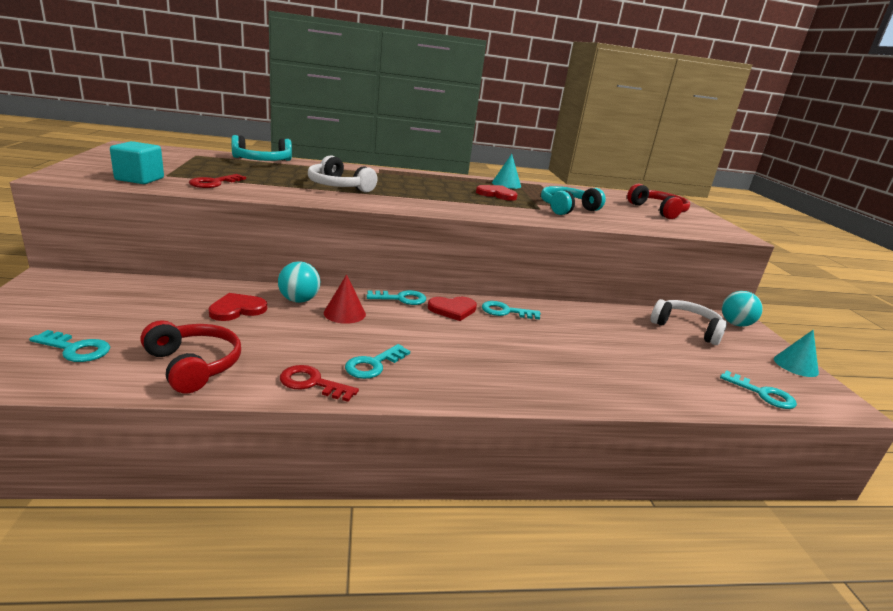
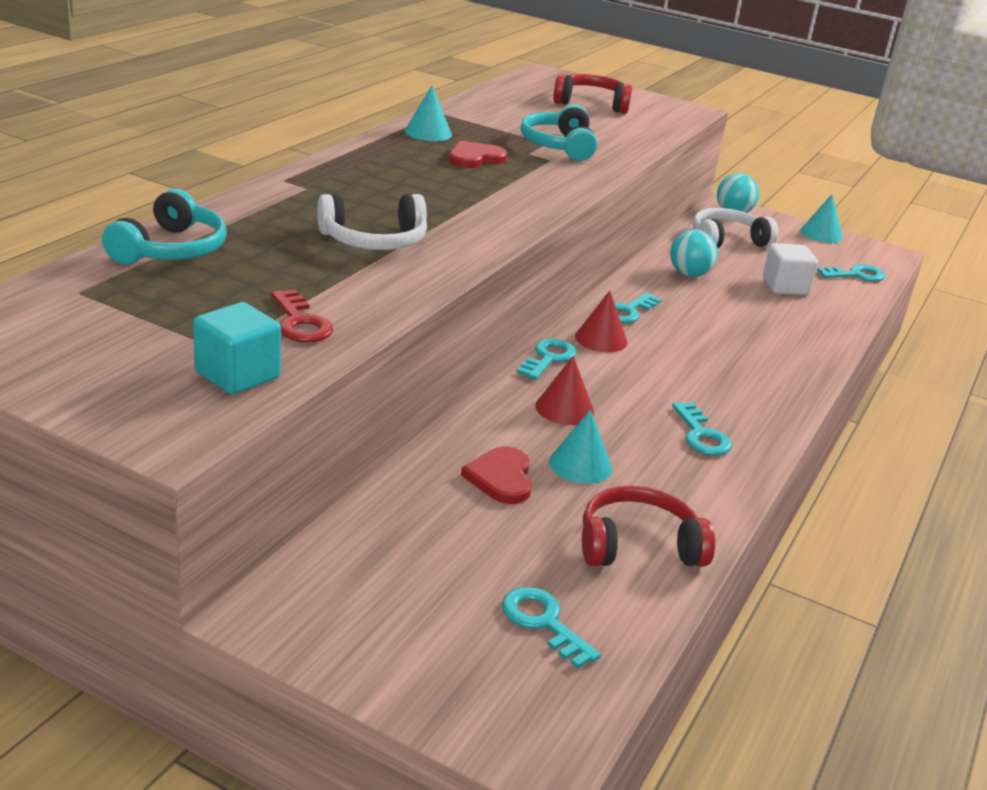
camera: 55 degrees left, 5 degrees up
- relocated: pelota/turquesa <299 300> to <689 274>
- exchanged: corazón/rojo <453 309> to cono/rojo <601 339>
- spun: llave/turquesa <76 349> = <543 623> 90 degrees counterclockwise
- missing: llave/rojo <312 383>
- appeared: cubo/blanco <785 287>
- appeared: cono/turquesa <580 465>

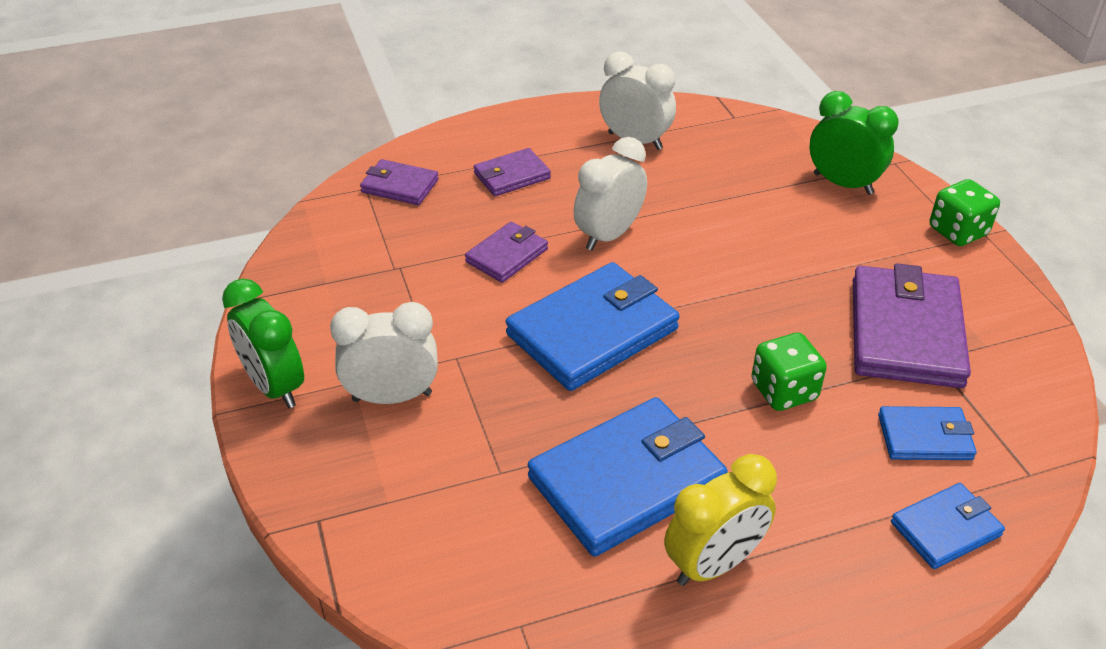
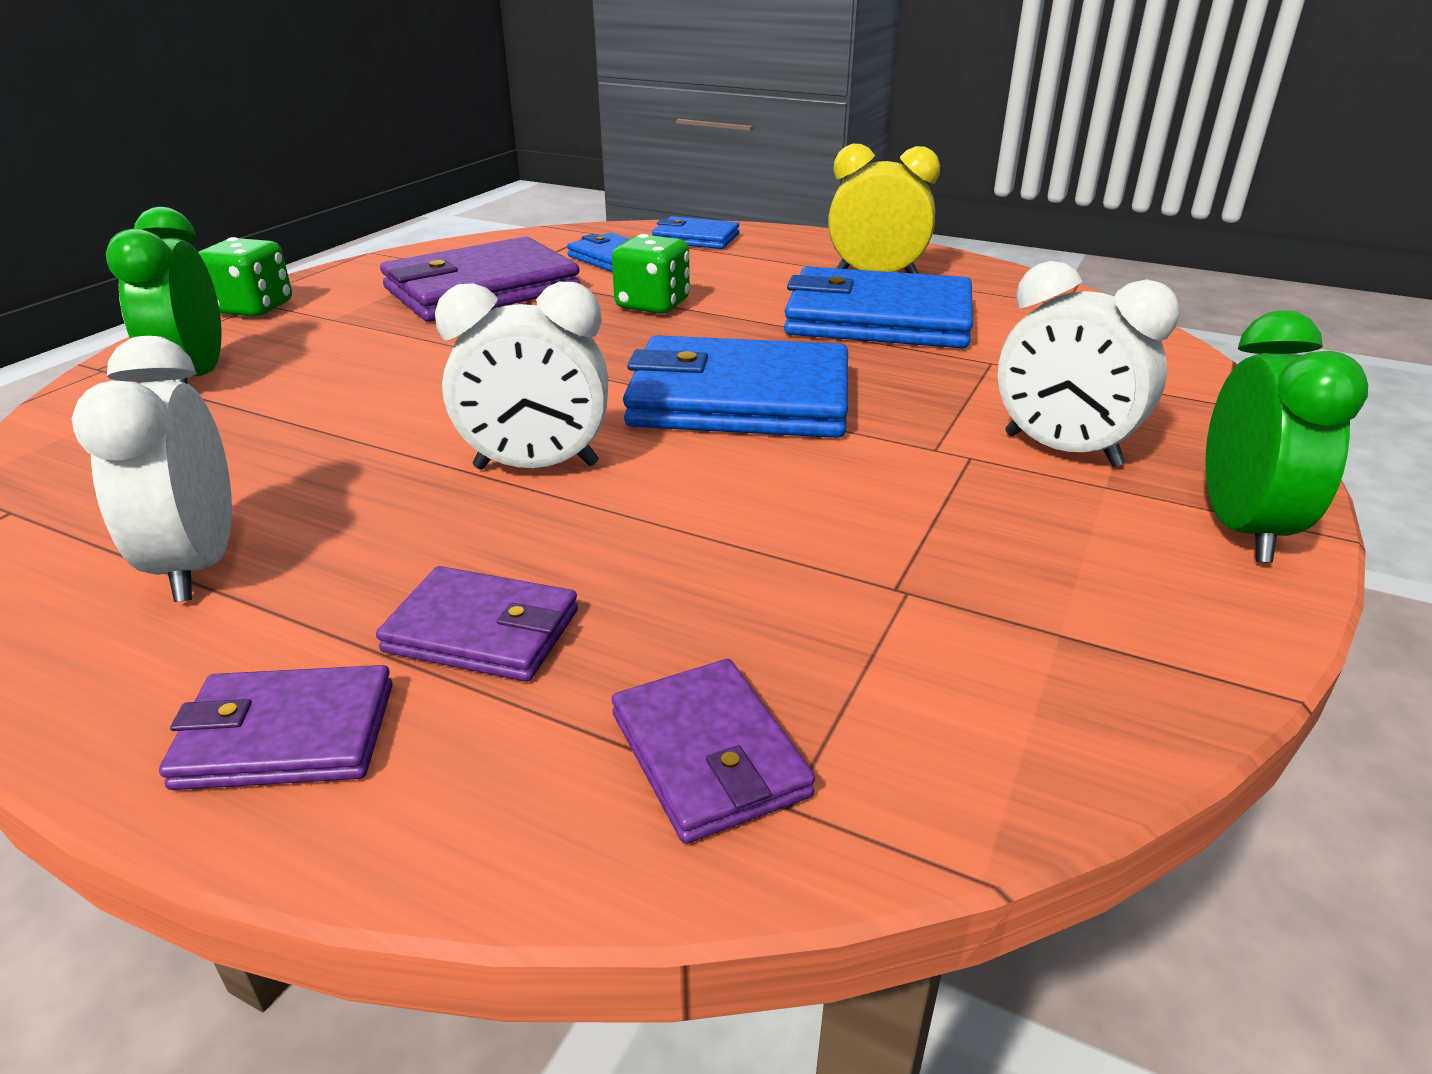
camera: 135 degrees left, 10 degrees down
- relocated: cartera/morado <507 255> to <287 735>

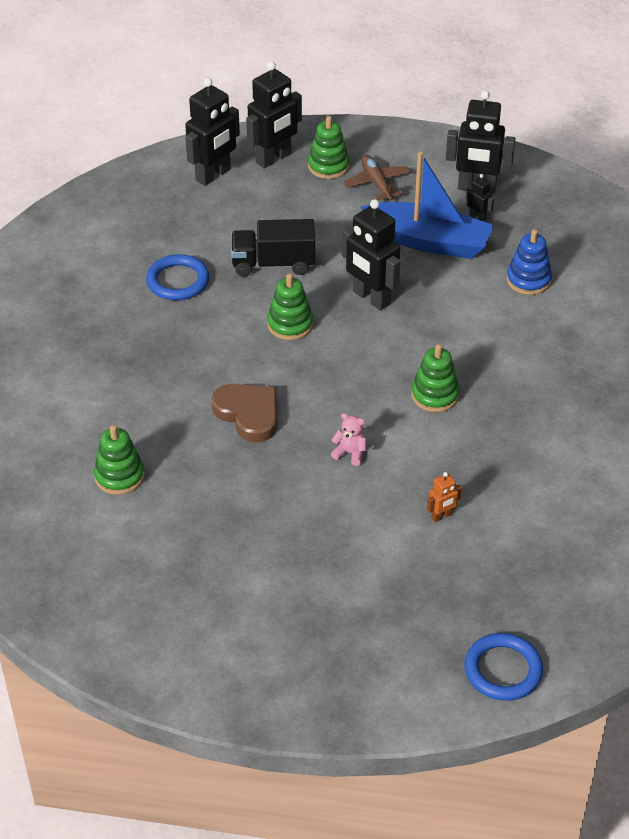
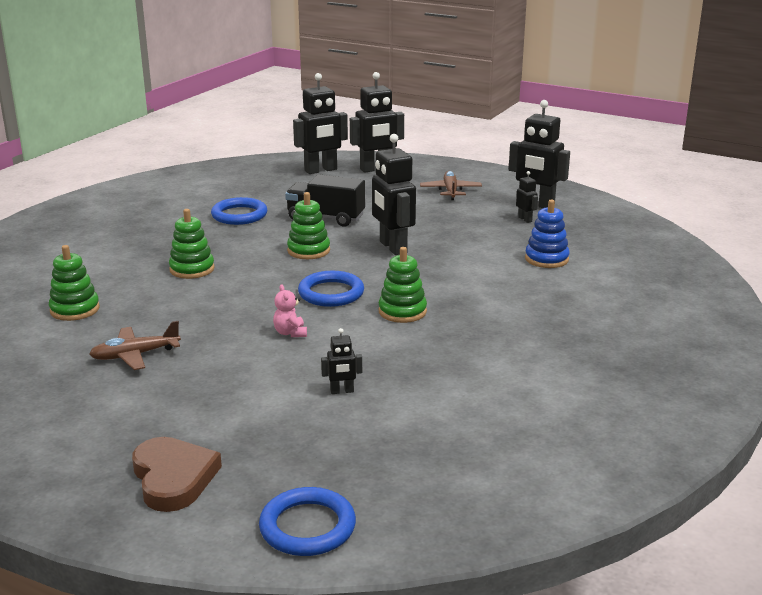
camera: 20 degrees right, 20 degrees down
- relocated: juguete apilable/verde <328 166> to <192 269>
- missing: barco/azul <429 241>
- relocated: corazón/marrón <248 414> to <173 478>
- spun: osito/rosa <350 453> = <290 333> 150 degrees counterclockwise
- colour: robot/naranja <442 516> to robot/negro <342 391>
- appeared: anillo/azul <331 293>
- appeared: avión/marrón <135 355>

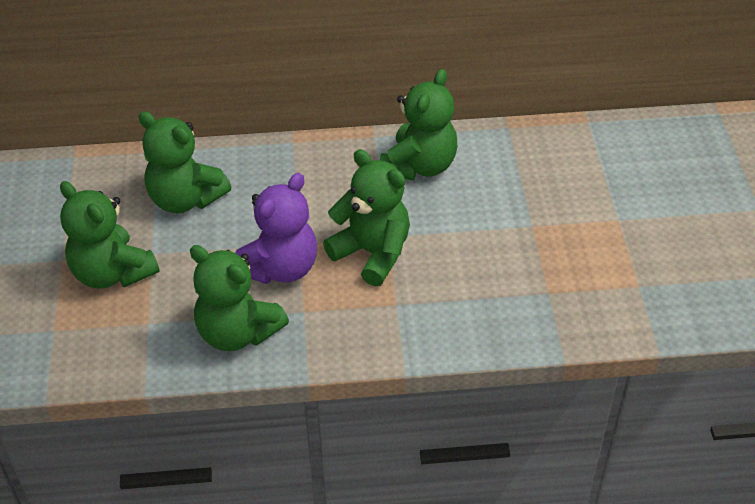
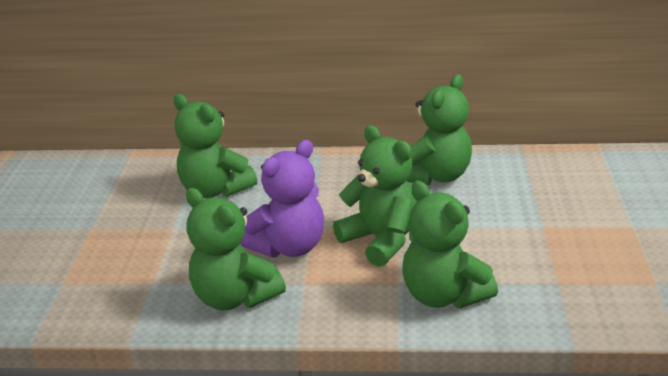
camera: 10 degrees right, 15 degrees down
- relocated: osito/verde <112 273> to <443 294>

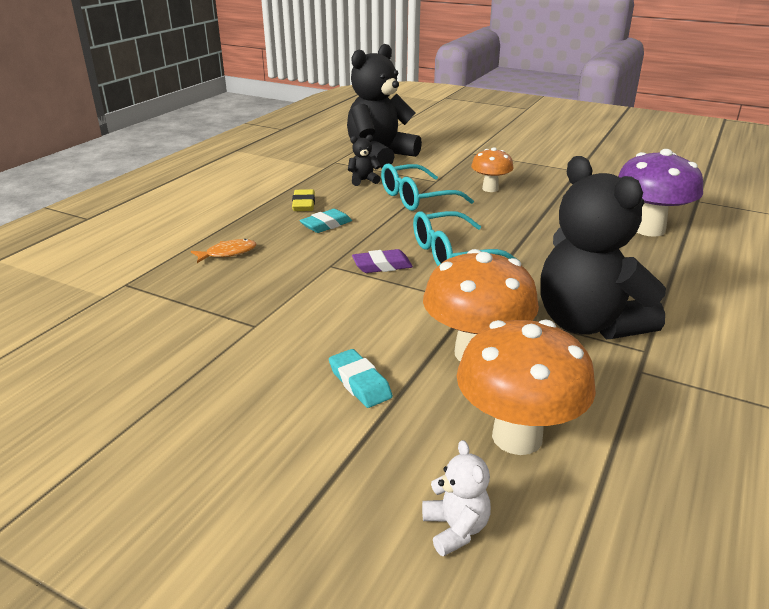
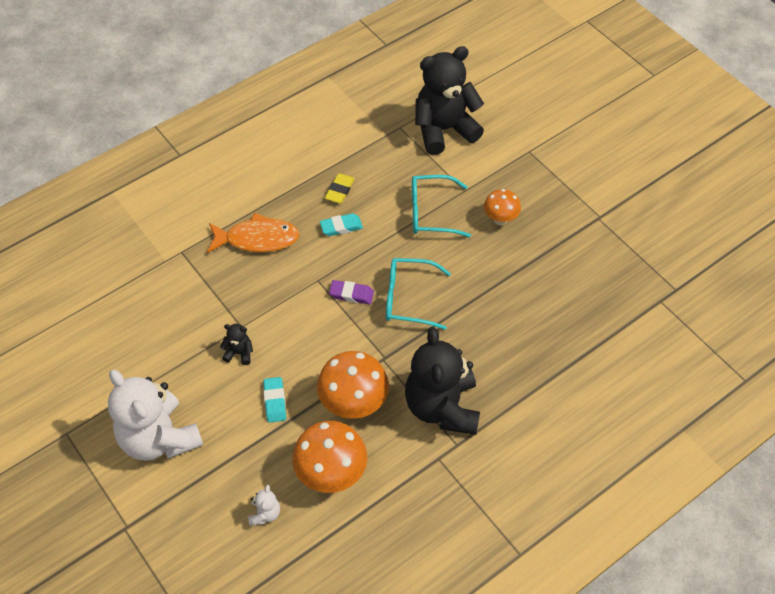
camera: 25 degrees right, 25 degrees up
- relocated: osito/negro <363 180> to <239 353>
- missing: seta/morado <648 229>
- size: pez/naranja <228 253> = <257 239> x1.94
- appeared: osito/blanco <159 438>

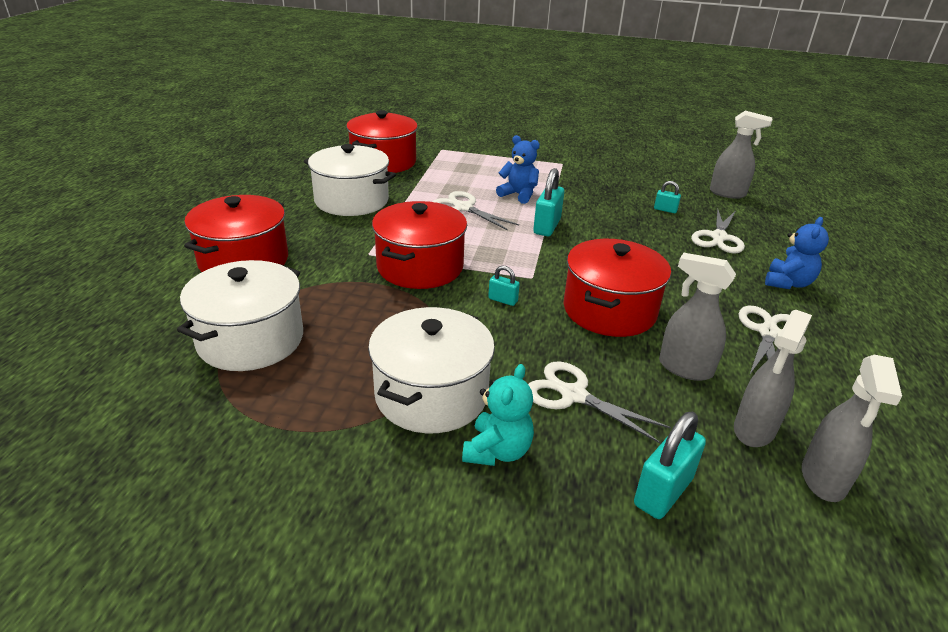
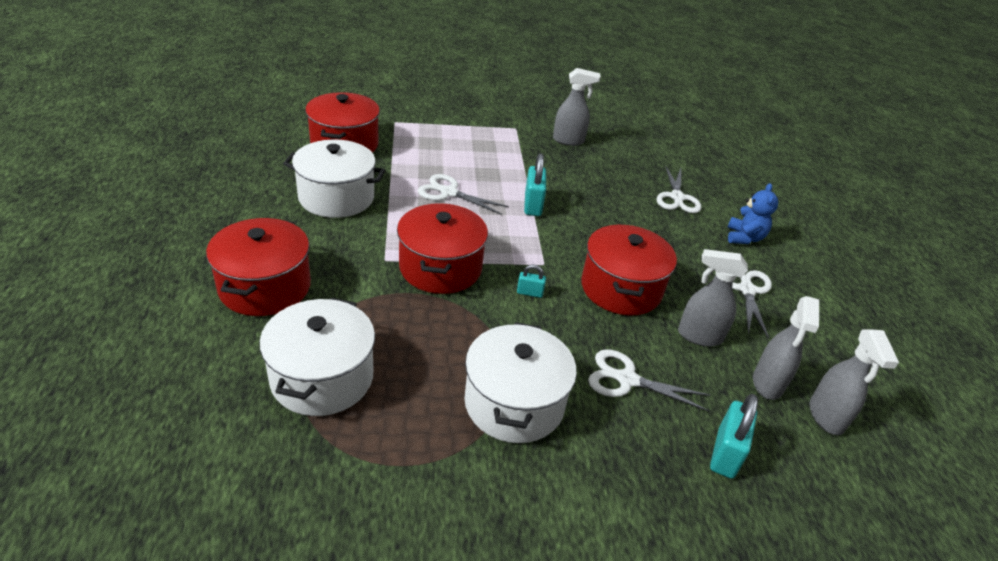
camera: 20 degrees left, 5 degrees up
- relocated: pulverizador/gris <727 193> to <568 141>
- missing: osito/azul <518 195>
- missing: candado/turquesa <665 210>
- missing: osito/turquesa <497 451>

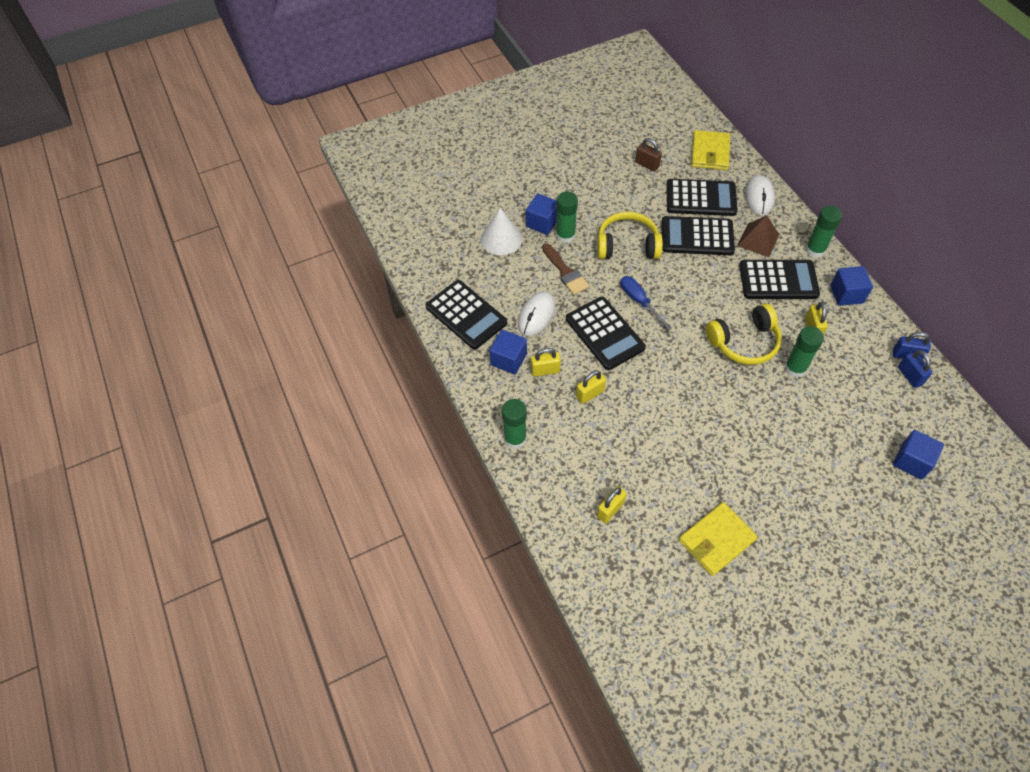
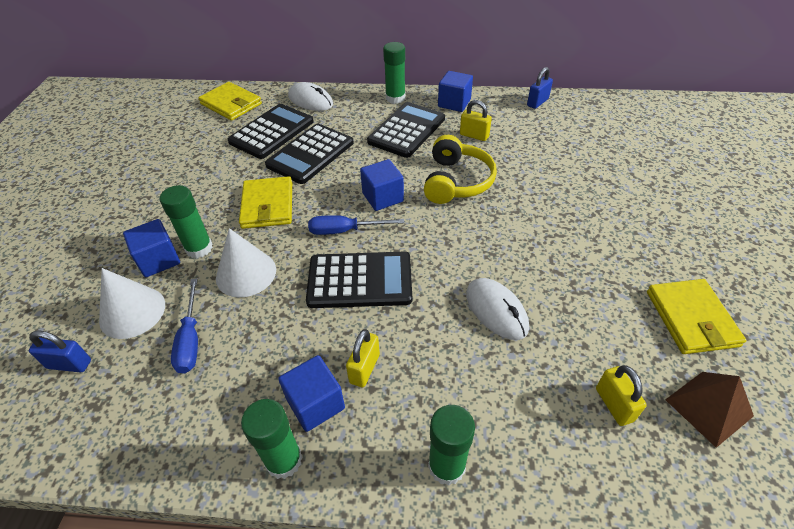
camera: 60 degrees left, 10 degrees down
- missing: candado/marrón <647 165>
- exchanged: auriculares/amarillo <627 245> to cartera/amarillo <267 205>
- relocated: pirámide/marrón <758 240> to <709 407>
- exchanged: pincel/marrón <565 272> to cono/blanco <246 273>
- missing: calculadora/negro <466 315>
- relocated: ratón/blanco <536 315> to <496 310>
- relocated: barra de pegamento/verde <795 368> to <284 460>
- relocated: candado/azul <909 376> to <69 364>
- missing: candado/amarillo <590 394>
- relocated: cubo/azul <911 461> to <382 197>
- appeared: destornillador/azul <190 339>

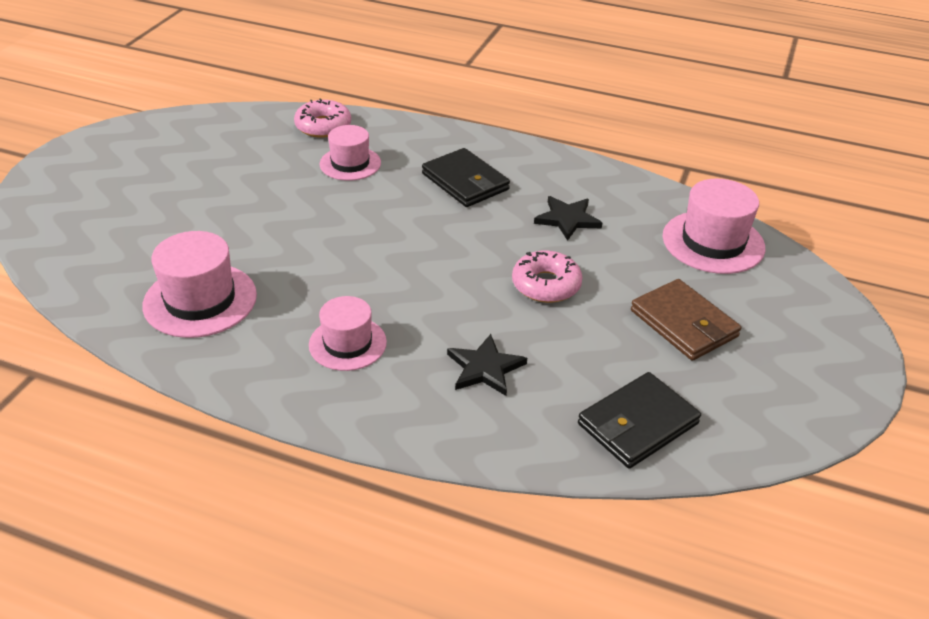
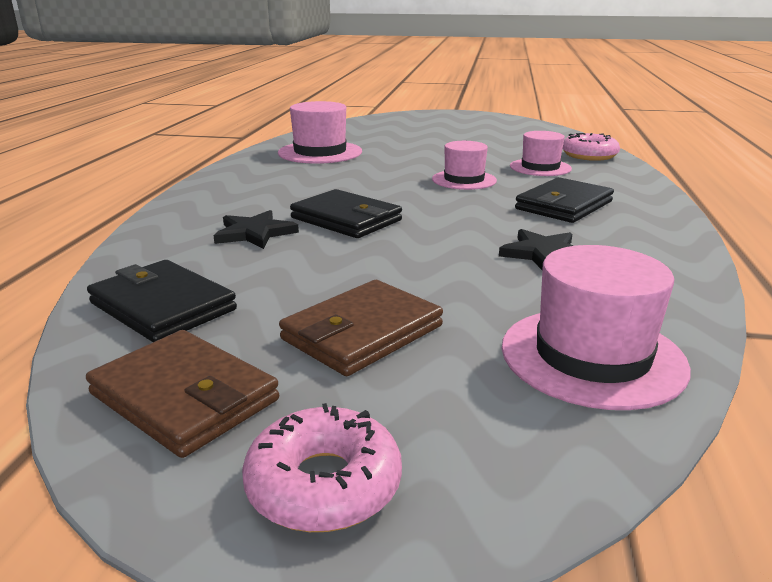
camera: 80 degrees right, 15 degrees down
- relocated: rosquilla/rosa <546 285> to <324 484>
- relocated: sombrero/rosa <347 343> to <464 180>
- appeared: cartera/negro <346 219>
- appeared: cartera/marrón <184 397>

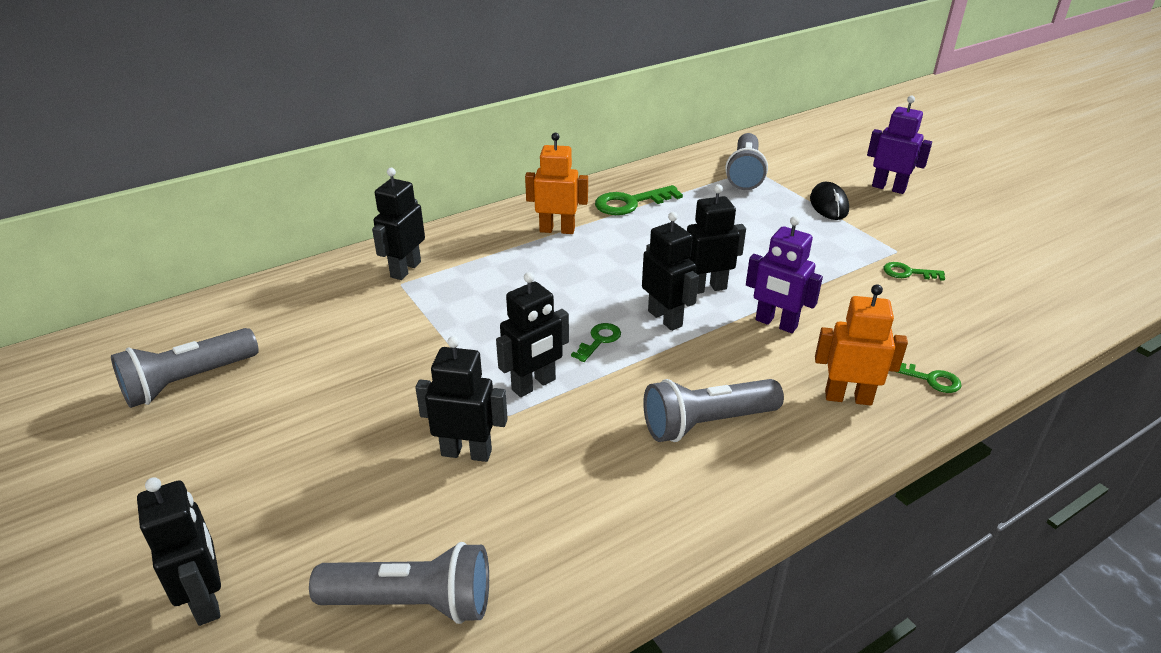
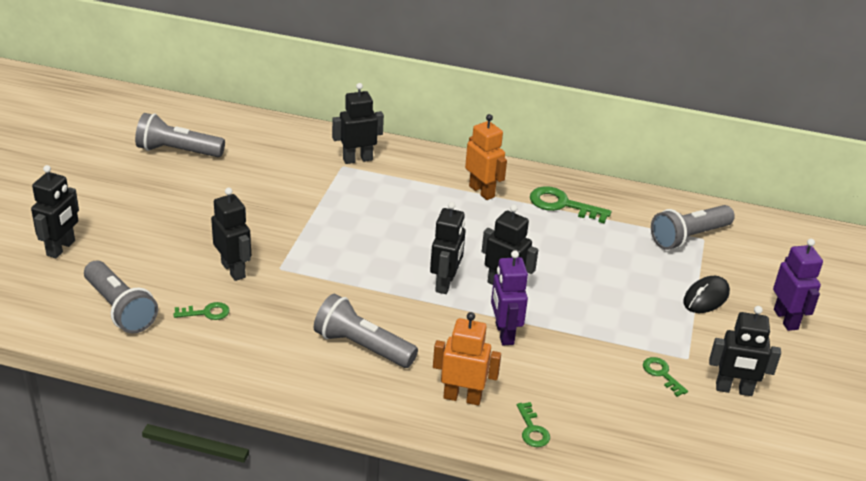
camera: 45 degrees right, 0 degrees up
- relocated: robot/negro <534 385> to <734 390>
- spun: robot/naranja <848 397> = <462 397> 45 degrees counterclockwise
- relocated: llave/verde <599 340> to <206 313>

